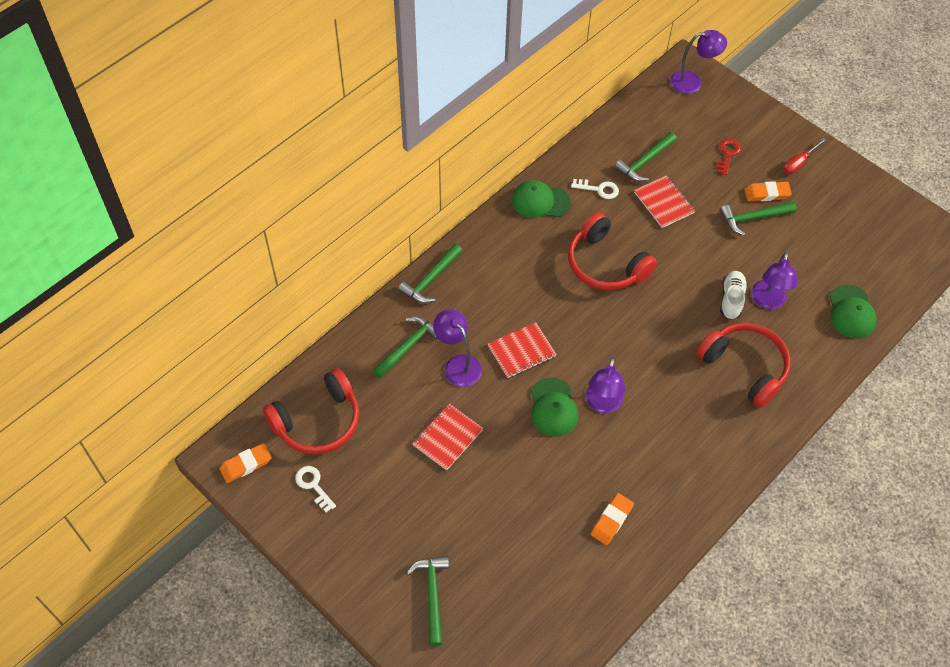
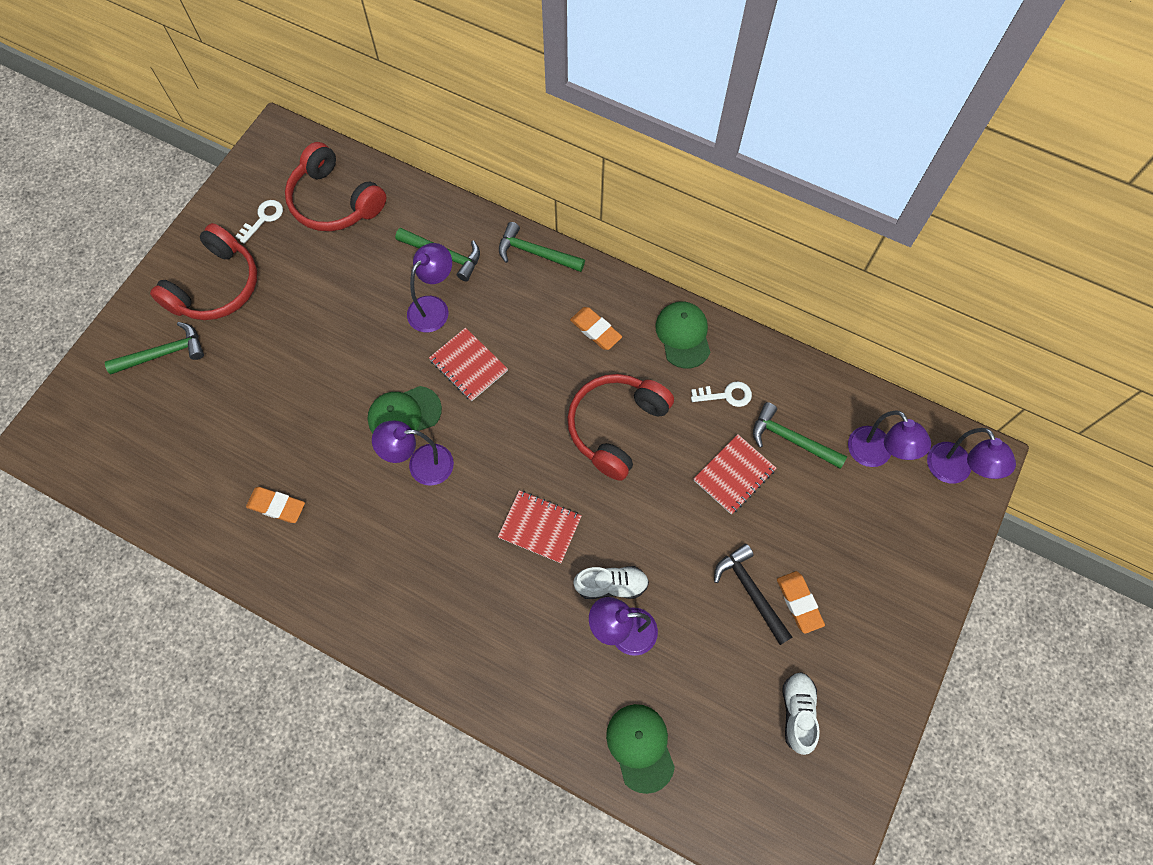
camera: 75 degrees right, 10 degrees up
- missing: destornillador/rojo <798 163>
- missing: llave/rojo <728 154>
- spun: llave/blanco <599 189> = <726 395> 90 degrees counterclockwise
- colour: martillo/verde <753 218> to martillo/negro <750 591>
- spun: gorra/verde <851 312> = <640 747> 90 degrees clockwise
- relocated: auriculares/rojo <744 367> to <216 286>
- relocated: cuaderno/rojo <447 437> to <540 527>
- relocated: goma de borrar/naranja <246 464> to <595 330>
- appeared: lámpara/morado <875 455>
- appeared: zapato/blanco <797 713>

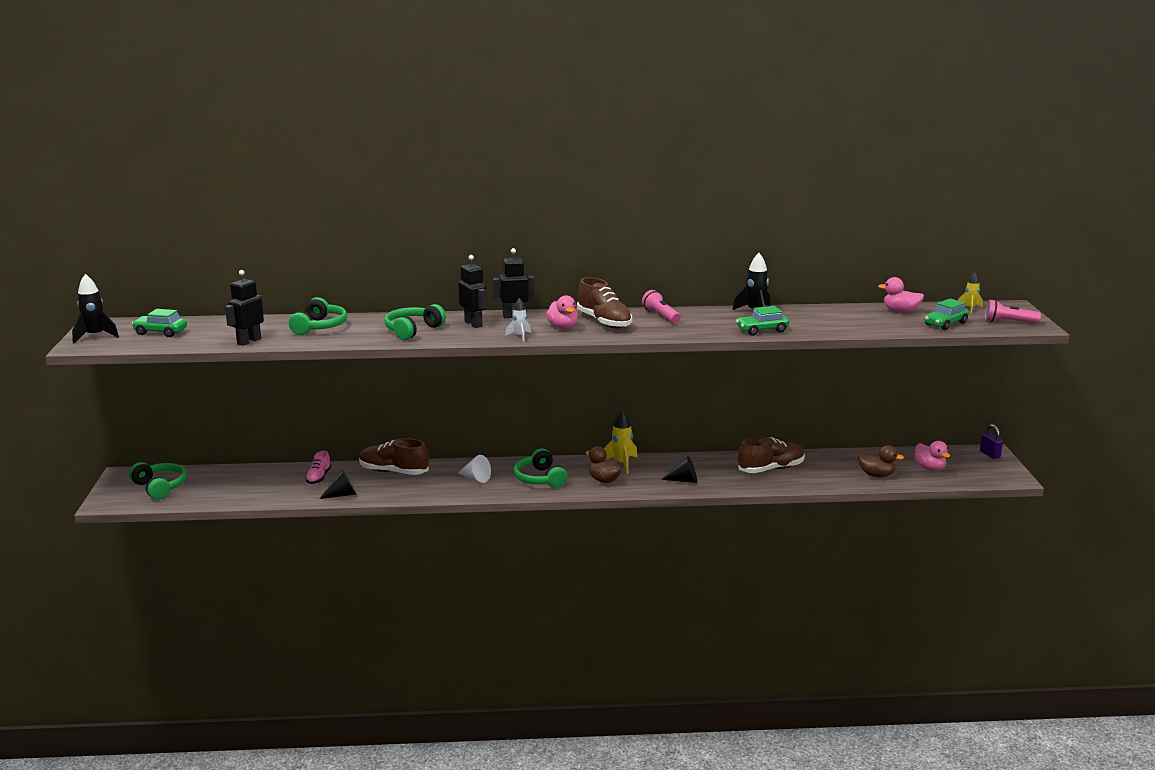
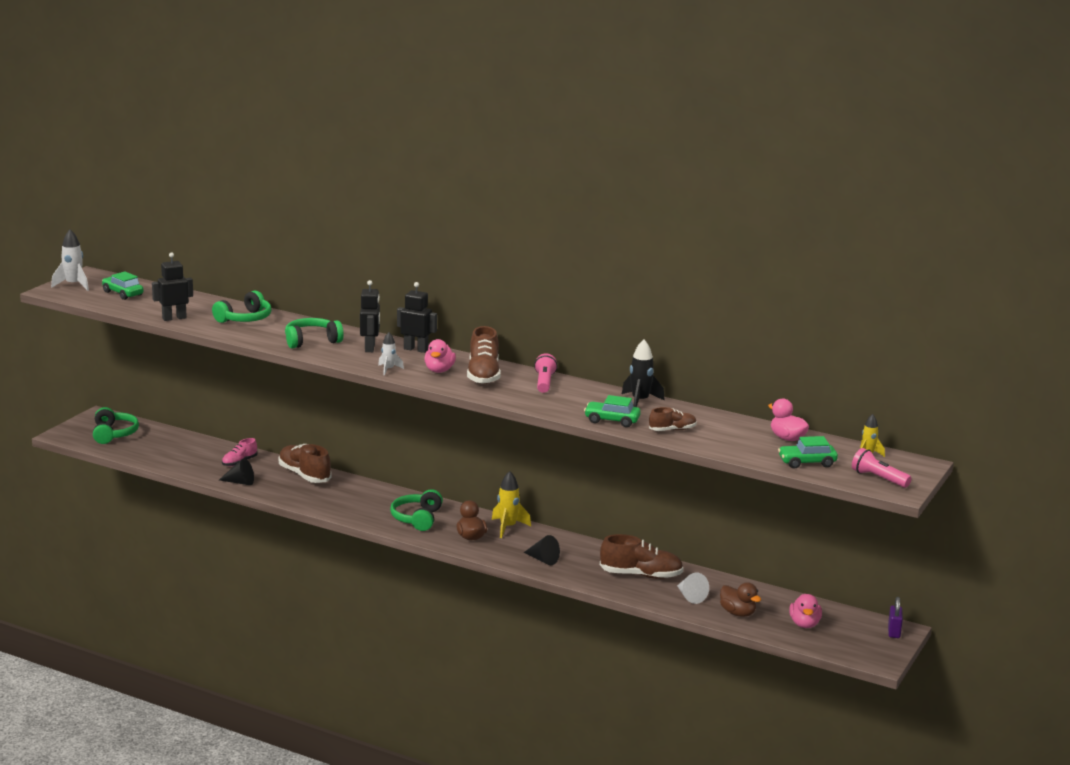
camera: 30 degrees right, 0 degrees up
- colour: cohete/negro <95 336> to cohete/blanco <73 285>
- relocated: cono/blanco <475 478> to <690 597>
- appeared: zapato/marrón <672 430>

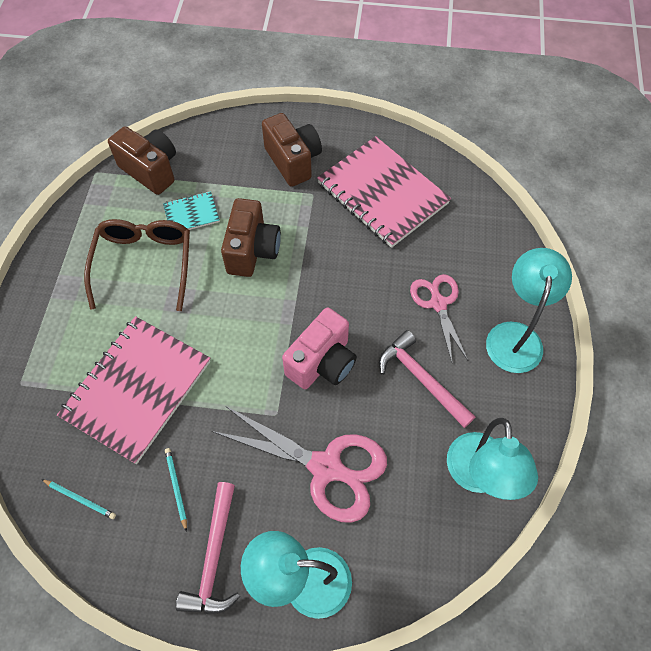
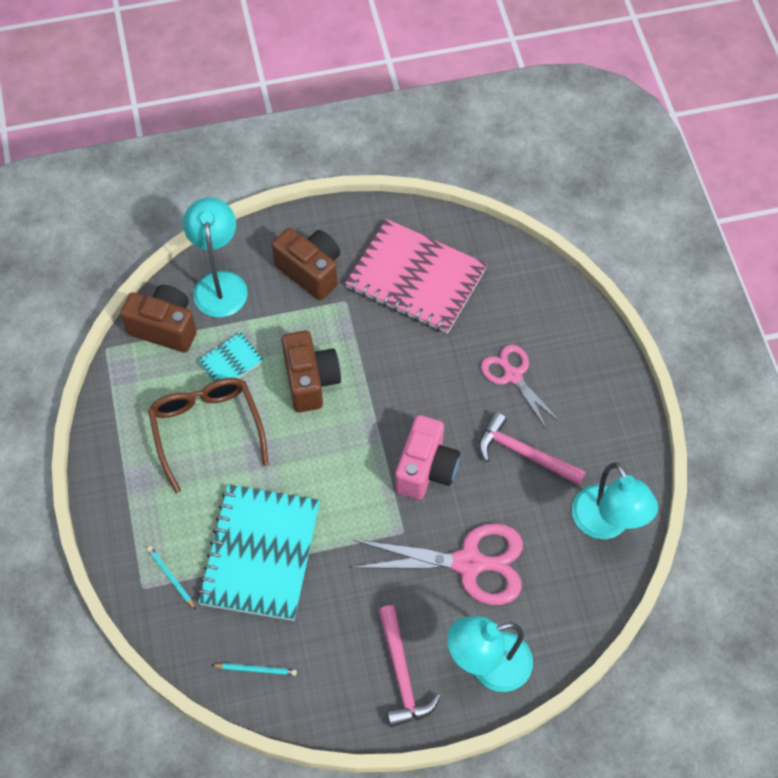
camera: 20 degrees left, 0 degrees up
- relocated: lámpara/turquesa <515 336> to <220 283>
- colour: cuaderno/rosa <137 389> to cuaderno/turquesa <260 554>
- relocated: lápiz/turquesa <176 488> to <171 577>

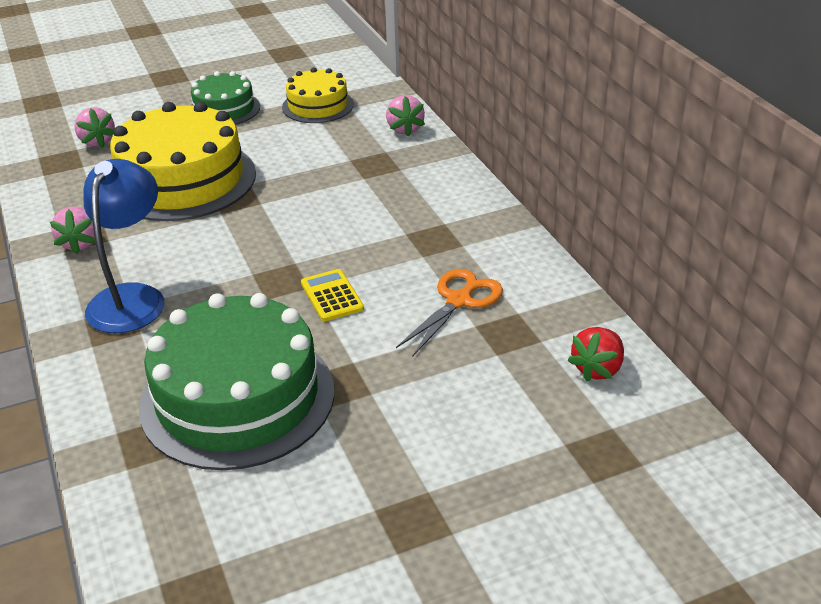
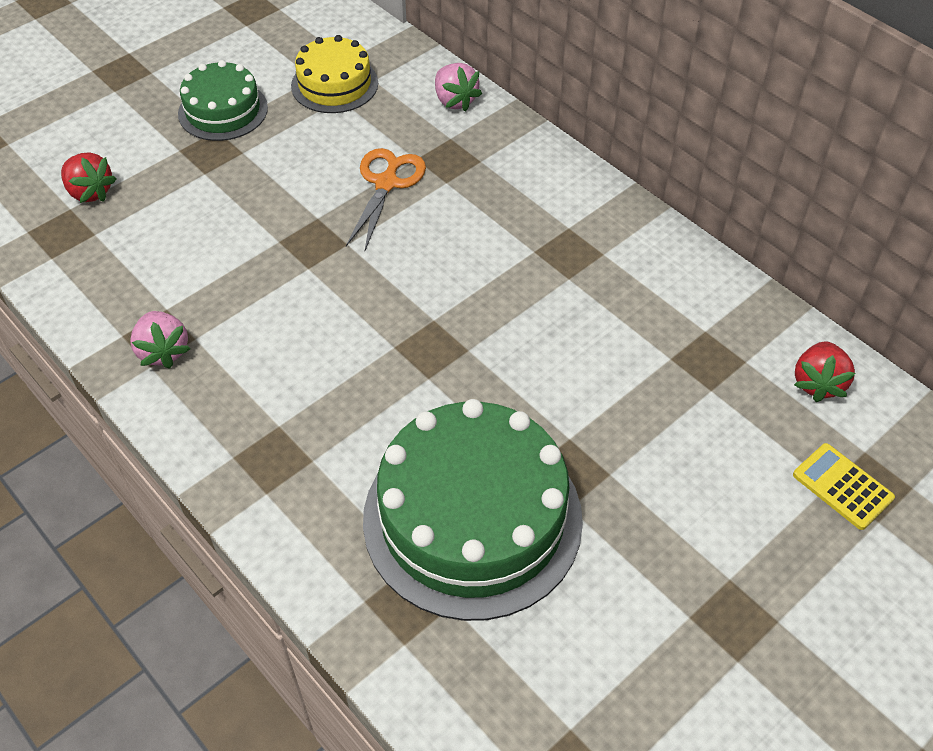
camera: 20 degrees left, 15 degrees up
- missing: tarta/amarillo <182 180>
- colour: fresa/rosa <97 141> to fresa/rojo <90 192>
- missing: lámpara/azul <132 298>
- relocated: calculadora/amarillo <332 296> to <842 486>
- relocated: tijeras/naranja <459 301> to <386 183>

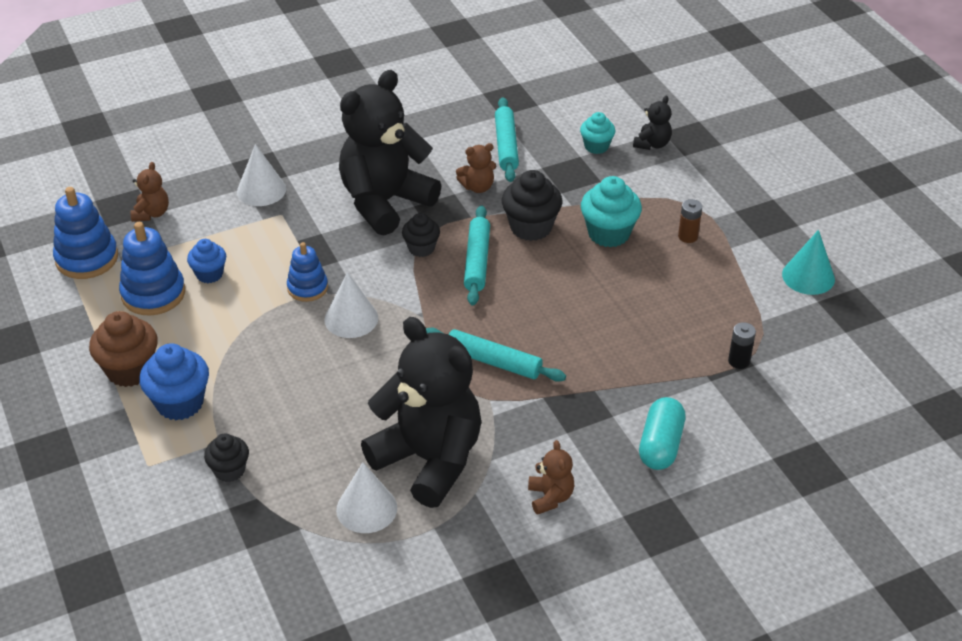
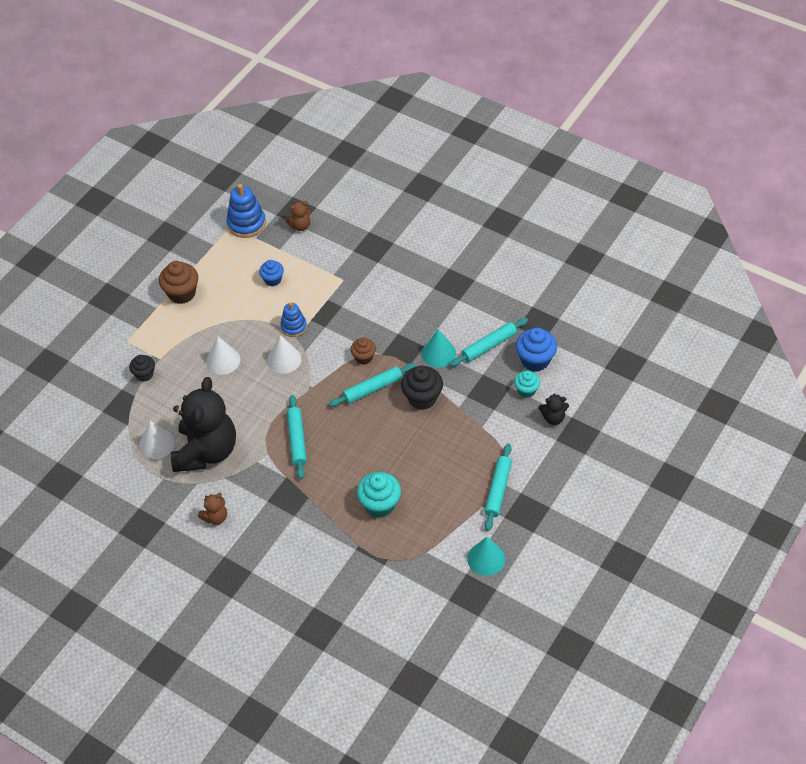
camera: 60 degrees right, 10 degrees up
- missing: osito/negro <385 202>
- exchanged: osito/marrón <477 187> to cono/turquesa <438 353>
- relocated: cono/blanco <261 190> to <223 360>
- relocated: magdalena/turquesa <609 233> to <380 504>
- missing: pila/marrón <688 236>
- colour: magdalena/negro <421 248> to magdalena/marrón <364 357>
- missing: juguete apilable/azul <153 294>
- missing: pila/negro <739 361>
- relocated: magdalena/azul <180 403> to <535 360>
- missing: cápsula/turquesa <660 445>
- appeared: rodillo/turquesa <498 490>

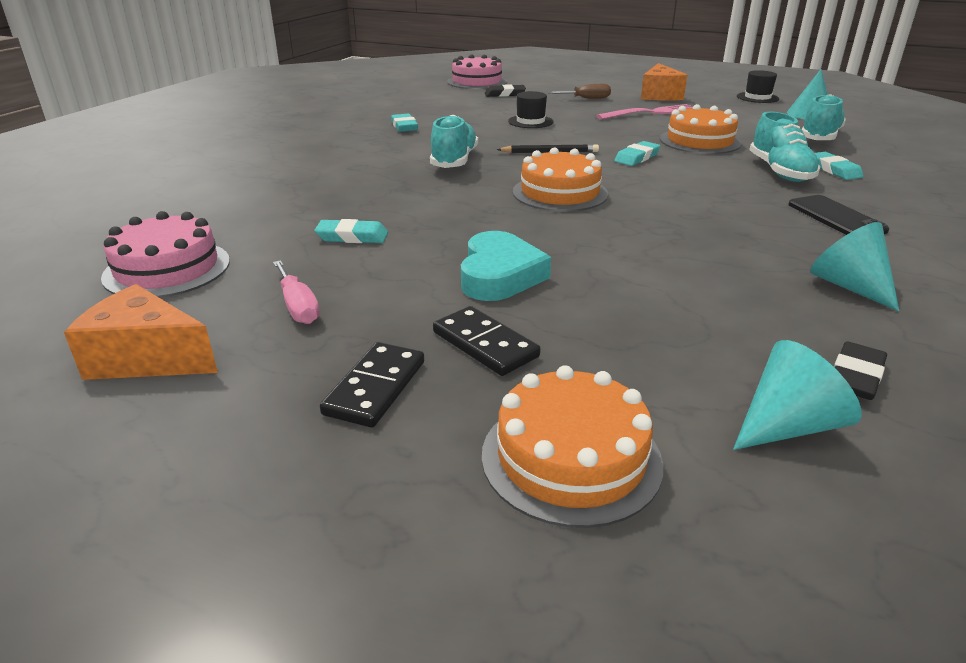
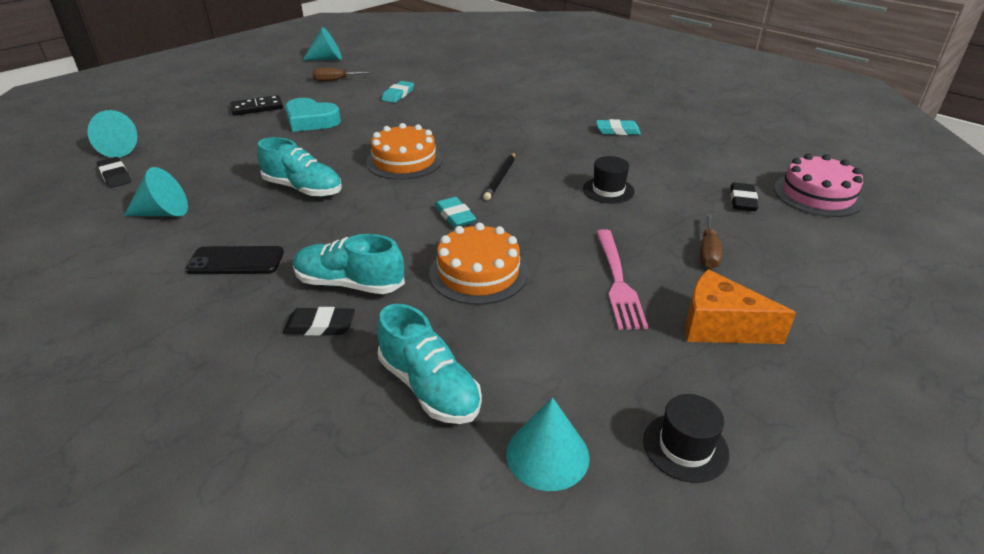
camera: 110 degrees right, 5 degrees up
- relocated: zapato/turquesa <454 161> to <303 189>
- colour: goma de borrar/turquesa <834 170> to goma de borrar/negro <320 325>
- missing: tarta/rosa <167 269>
- colour: destornillador/rosa <298 307> to destornillador/marrón <335 80>
- exchanged: queso/naranja <147 358> to cono/turquesa <327 59>
- missing: ficha de dominó/negro <375 388>
- missing: tarta/naranja <571 458>

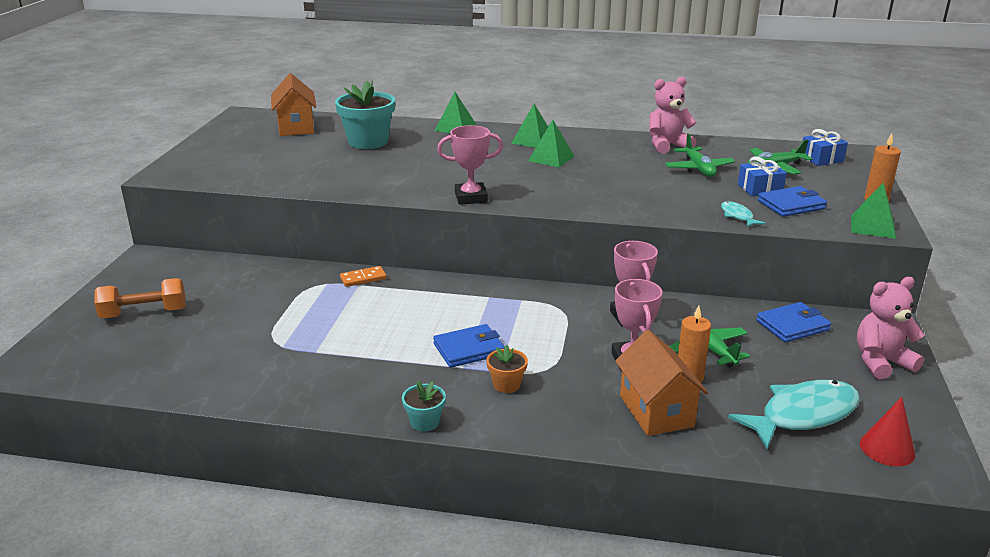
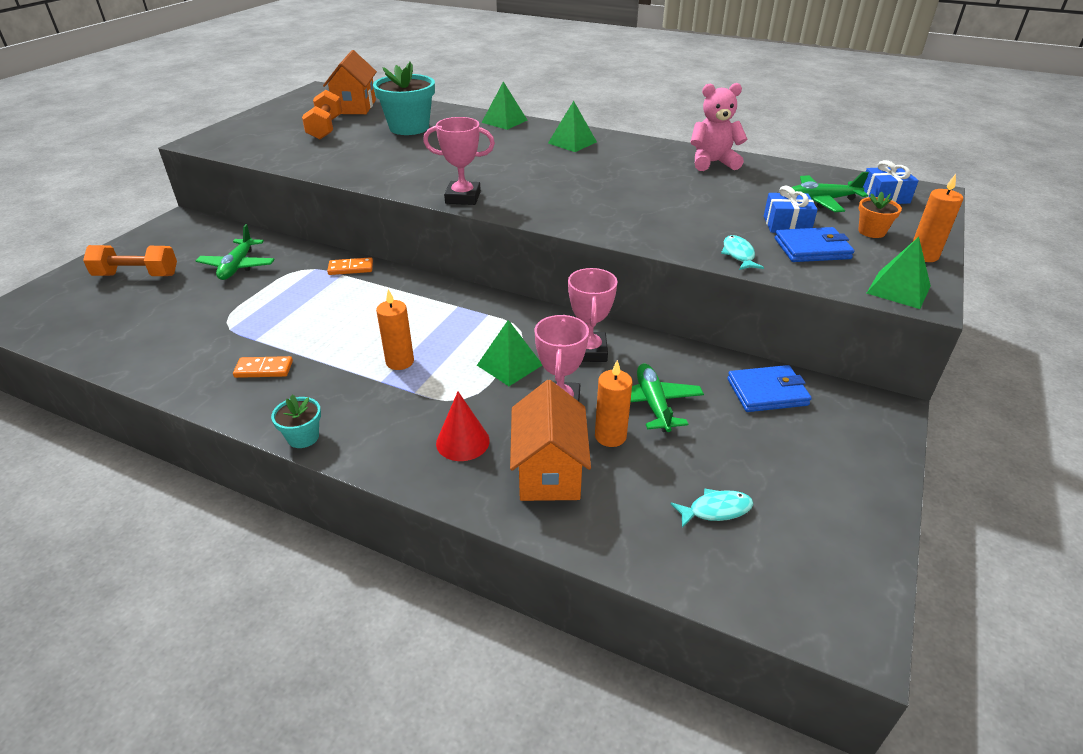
camera: 15 degrees right, 10 degrees up
- relocated: pirámide/verde <551 158> to <509 365>
- relocated: avión/verde <698 169> to <238 266>
- missing: osito/rosa <881 362>
- exchanged: cartera/azul <469 349> to vela/naranja <400 362>
- relocated: maceta/naranja <506 384> to <871 231>
- size: pez/turquesa <803 415> = <716 510> x0.48
- relocated: cono/rojo <887 448> to <462 441>
- appeared: mancuerna/naranja <325 128>
- appeared: ficha de dominó/naranja <264 369>

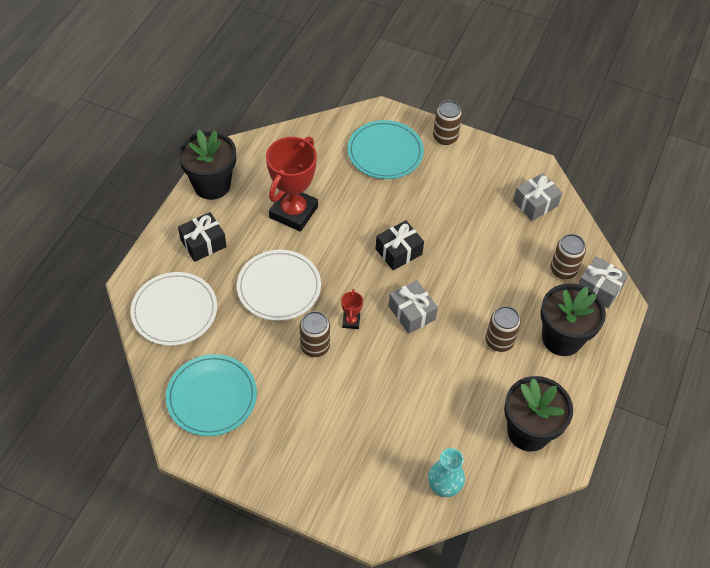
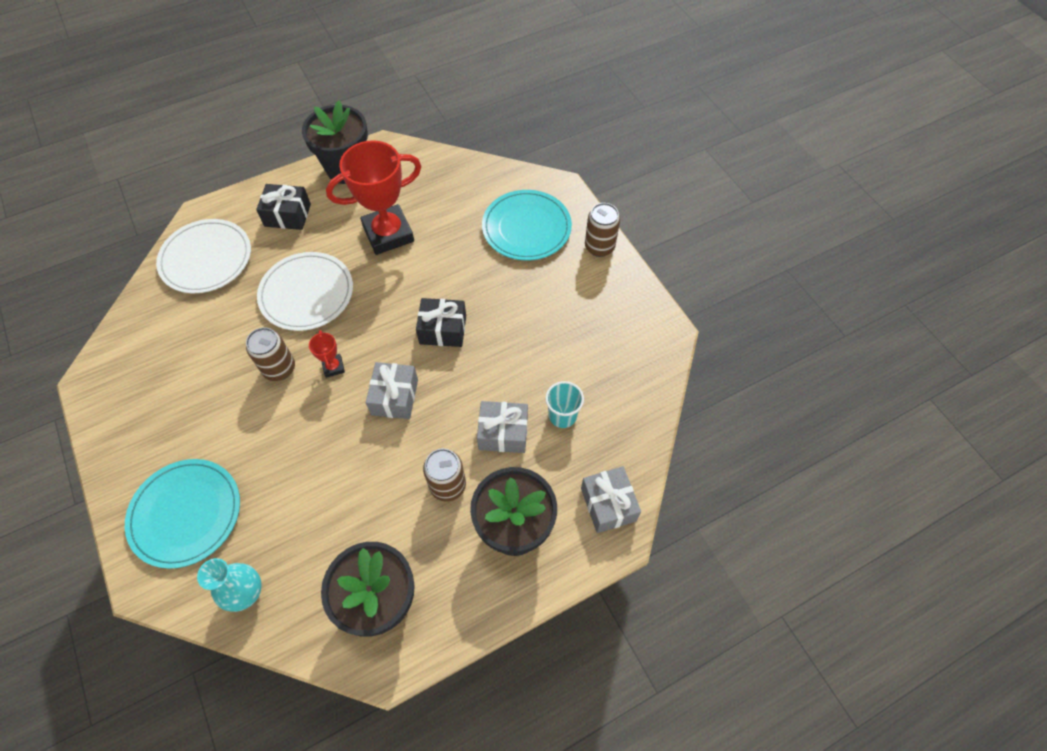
camera: 40 degrees right, 5 degrees up
- relocated: regalo/gris <535 203> to <503 433>
- missing: lata/marrón <563 270>
- spun: trofeo/rojo <351 321> = <333 367> 60 degrees counterclockwise
- relocated: plato/turquesa <212 397> to <186 514>
- appeared: vaso/turquesa <562 415>

